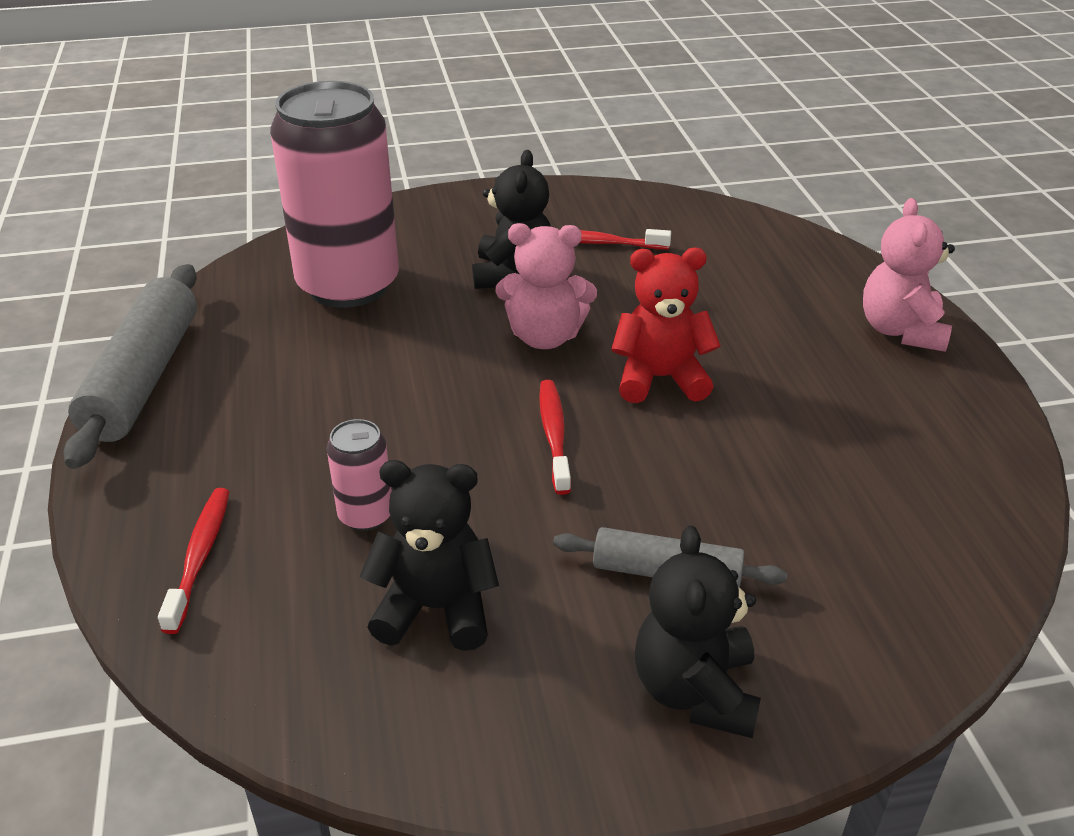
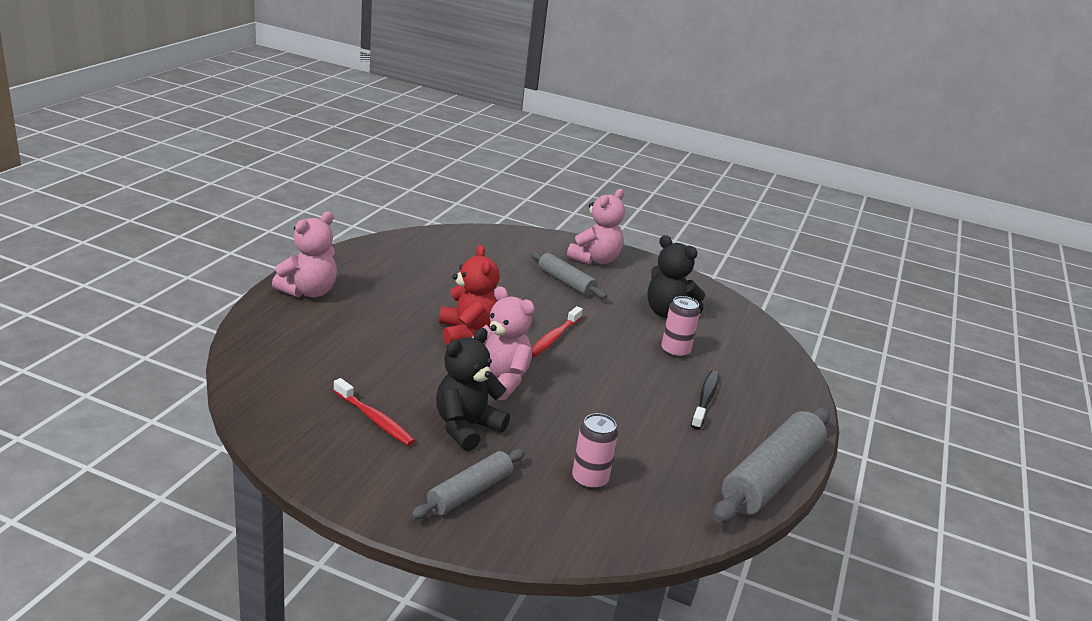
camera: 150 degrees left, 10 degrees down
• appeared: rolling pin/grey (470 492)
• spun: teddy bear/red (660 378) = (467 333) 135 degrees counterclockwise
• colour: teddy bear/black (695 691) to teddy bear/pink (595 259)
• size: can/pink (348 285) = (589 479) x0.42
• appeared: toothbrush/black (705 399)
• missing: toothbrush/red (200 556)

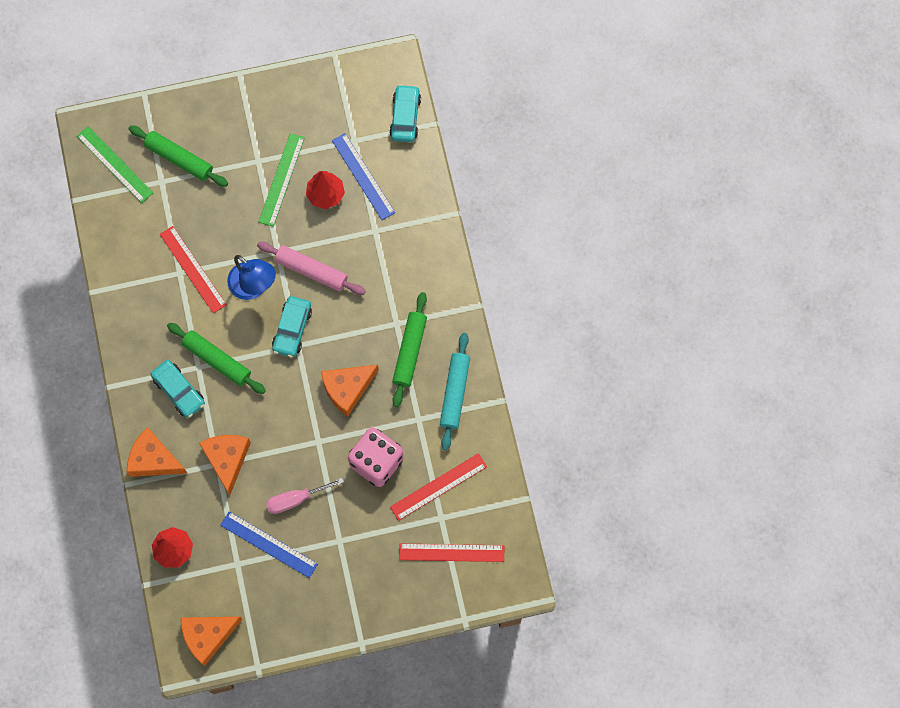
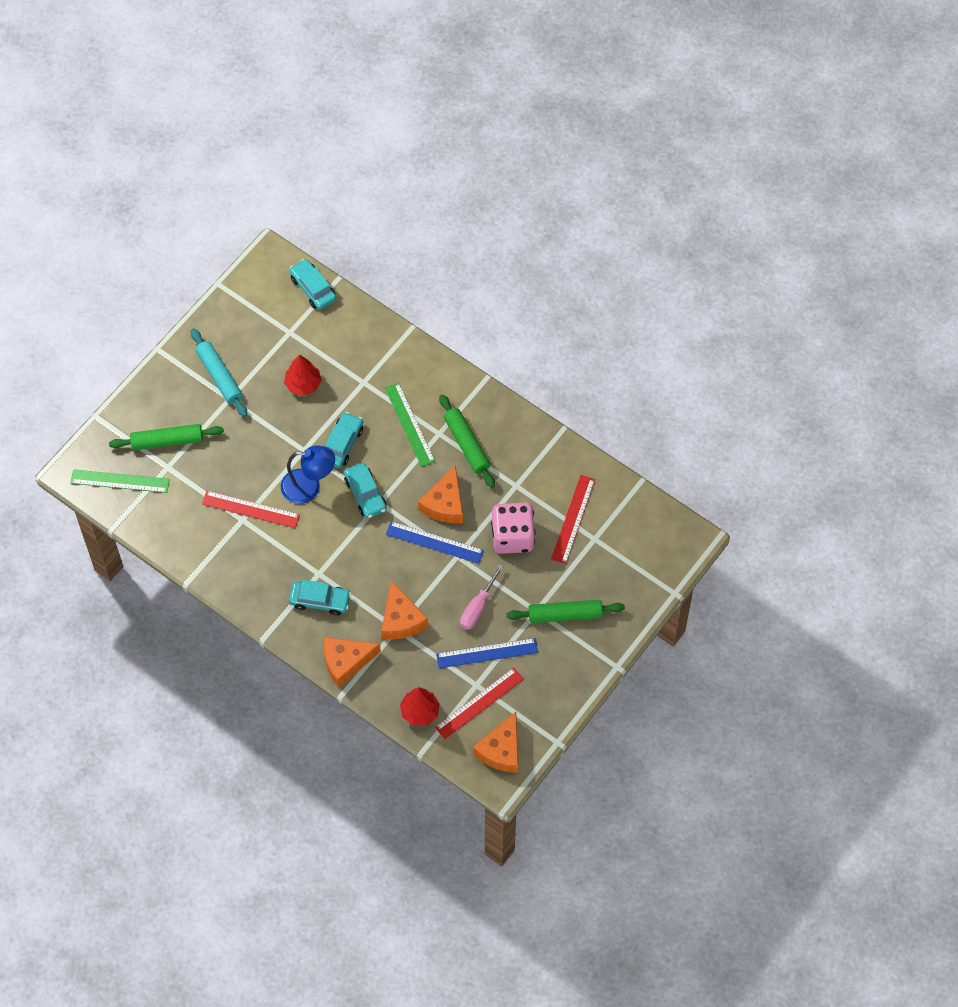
camera: 40 degrees left, 10 degrees down
• relocated: rolling pin/turquoise (455 393) to (219 376)
• exchanged: rolling pin/pink (311 271) to car/turquoise (342 444)
• spun: cheese/orange (227 459) = (401 619) 150 degrees counterclockwise
• relocated: ruler/green (281 179) to (409 424)
• relocated: ruler/blue (363 176) to (434 542)
• relocated: ruler/red (451 552) to (479 703)
• relocated: rolling pin/green (217 360) to (565 615)

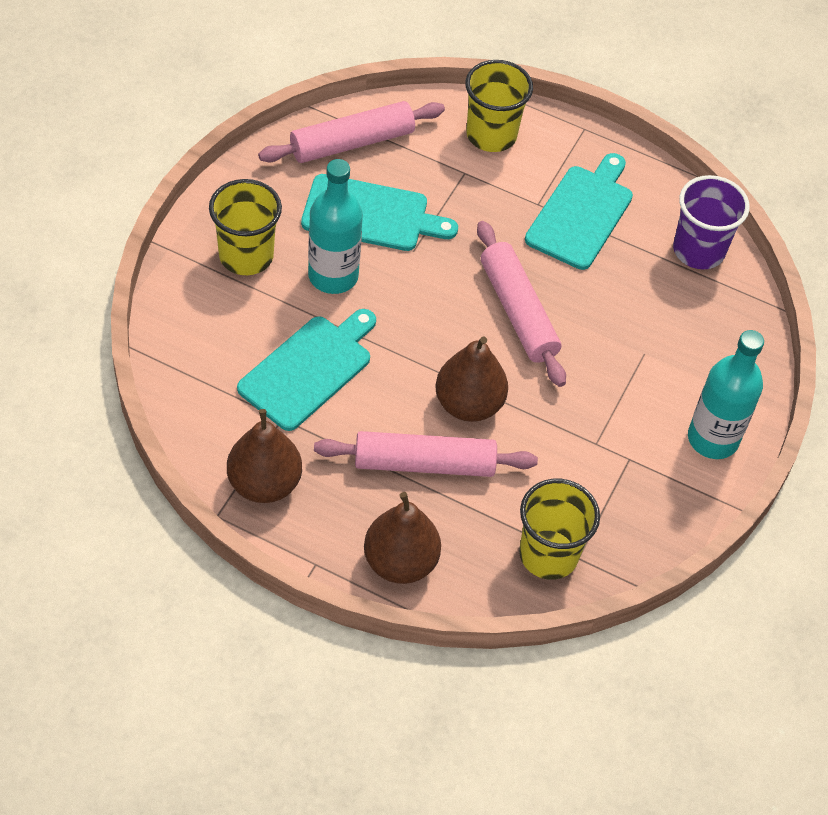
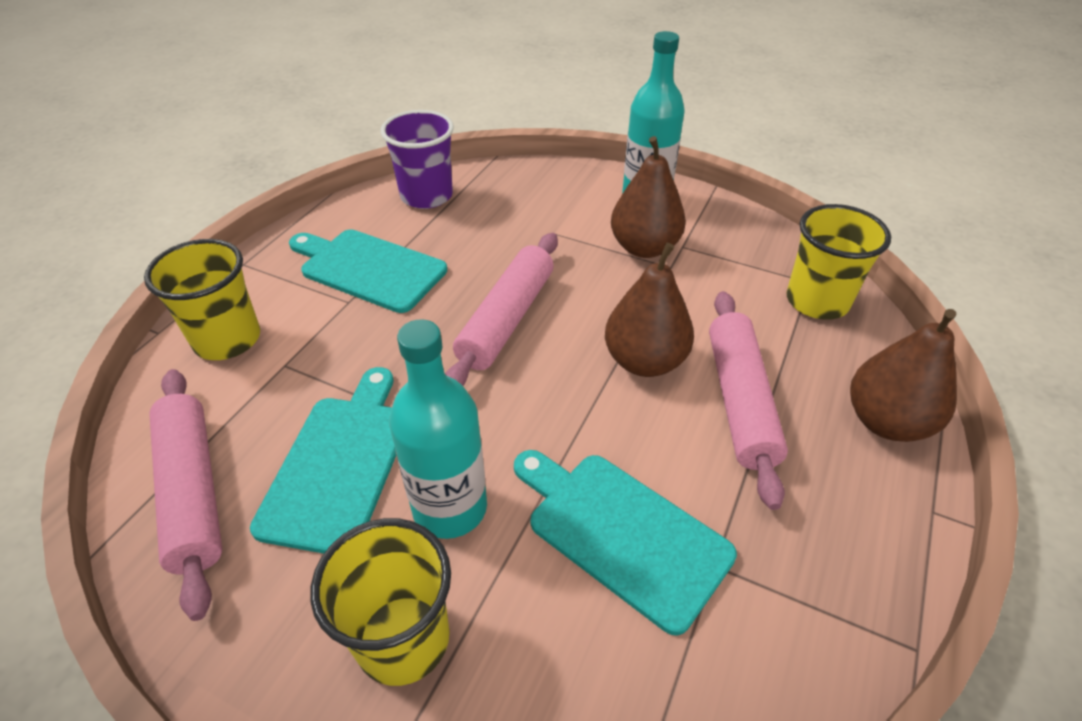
camera: 85 degrees left, 10 degrees down
• spun: rolling pin/pink (518 311) = (507 319) 45 degrees counterclockwise
• relocated: pear/brown (264 483) to (644 247)

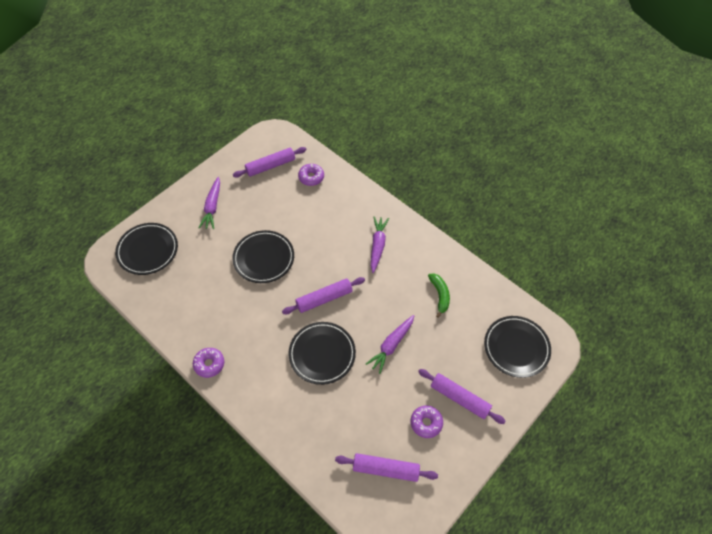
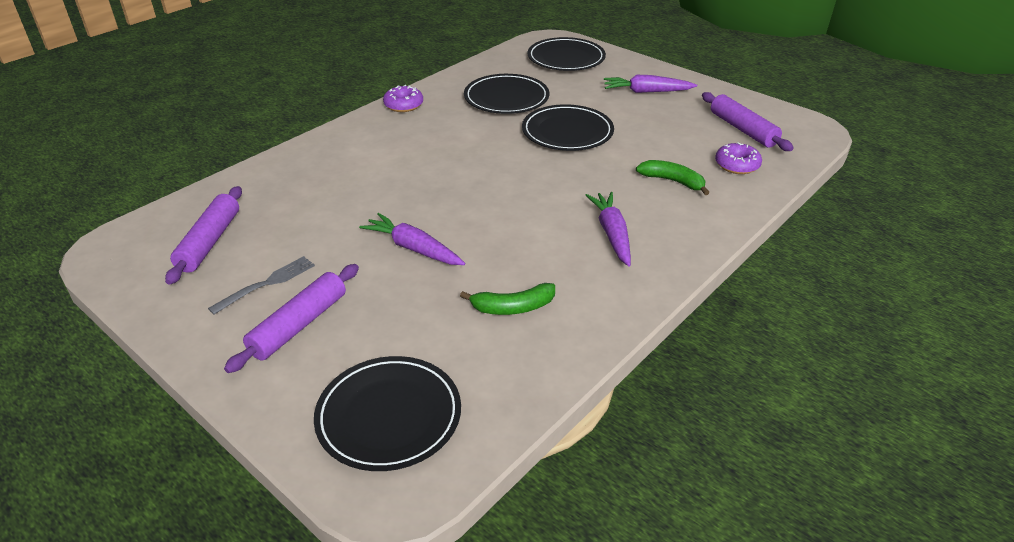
camera: 90 degrees right, 20 degrees down
• exchanged: donut/purple (426 423) to fork/grey (267 284)
• relocated: plate/black (322 354) to (506 98)
• spun: carrot/purple (377 246) = (612 234) 105 degrees counterclockwise
• appeared: banana/green (672 181)
• missing: rolling pin/purple (324 299)

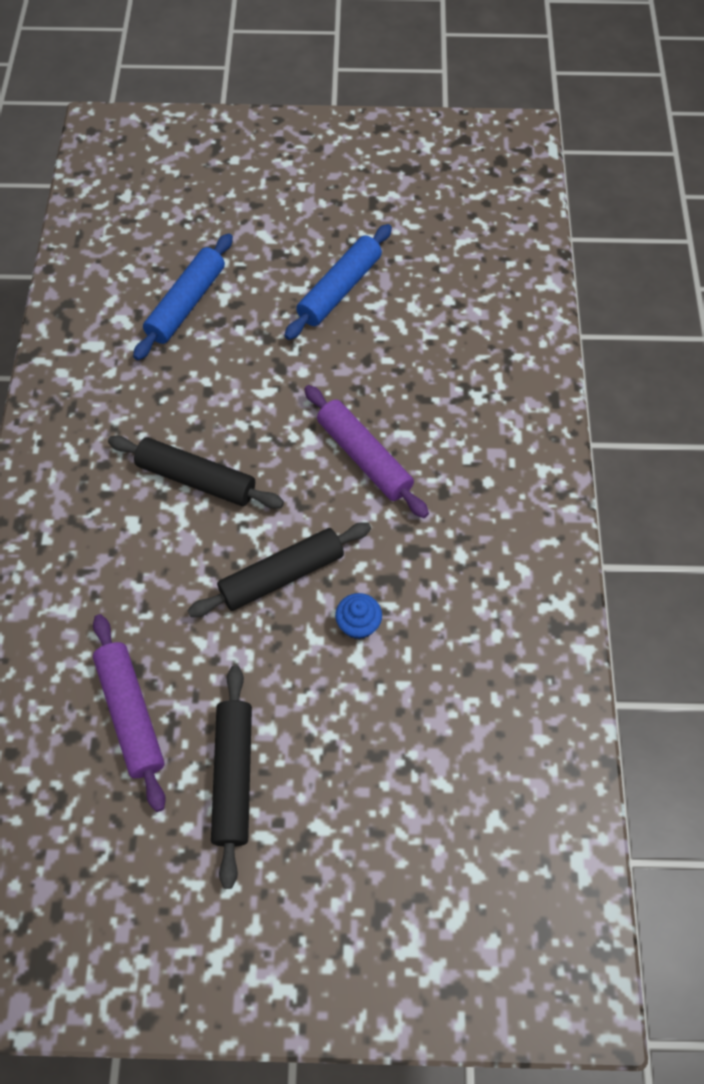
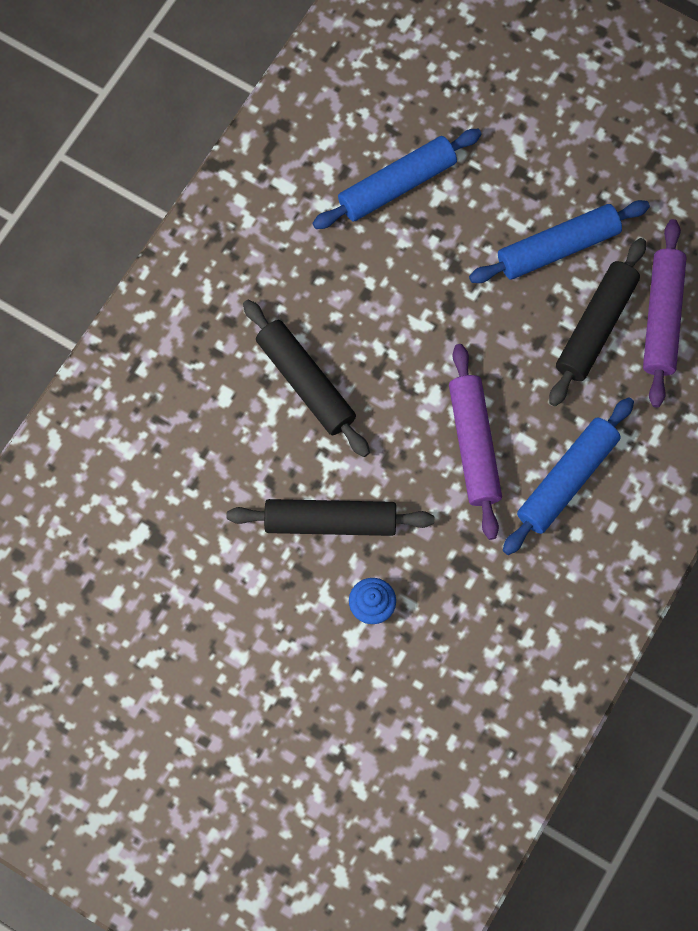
camera: 30 degrees right, 10 degrees up
• appeared: rolling pin/blue (566 479)
• relocated: rolling pin/black (234 776) to (596 326)
• relocated: rolling pin/purple (131 713) to (662 317)

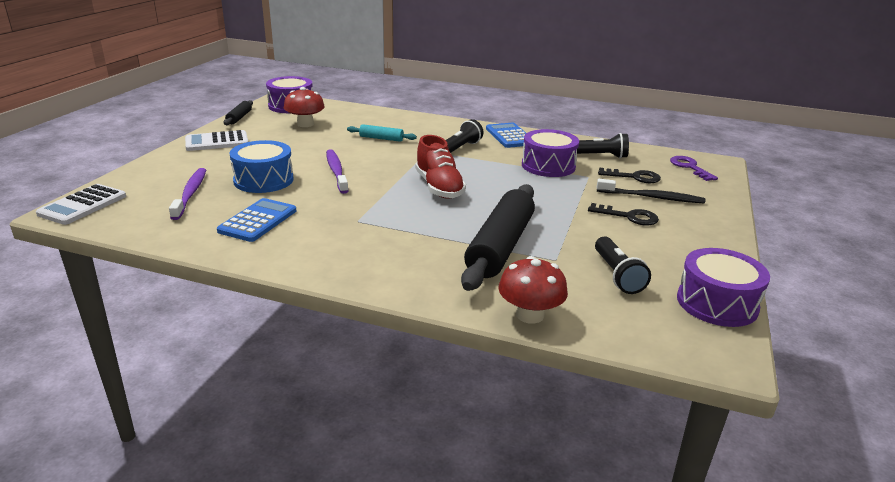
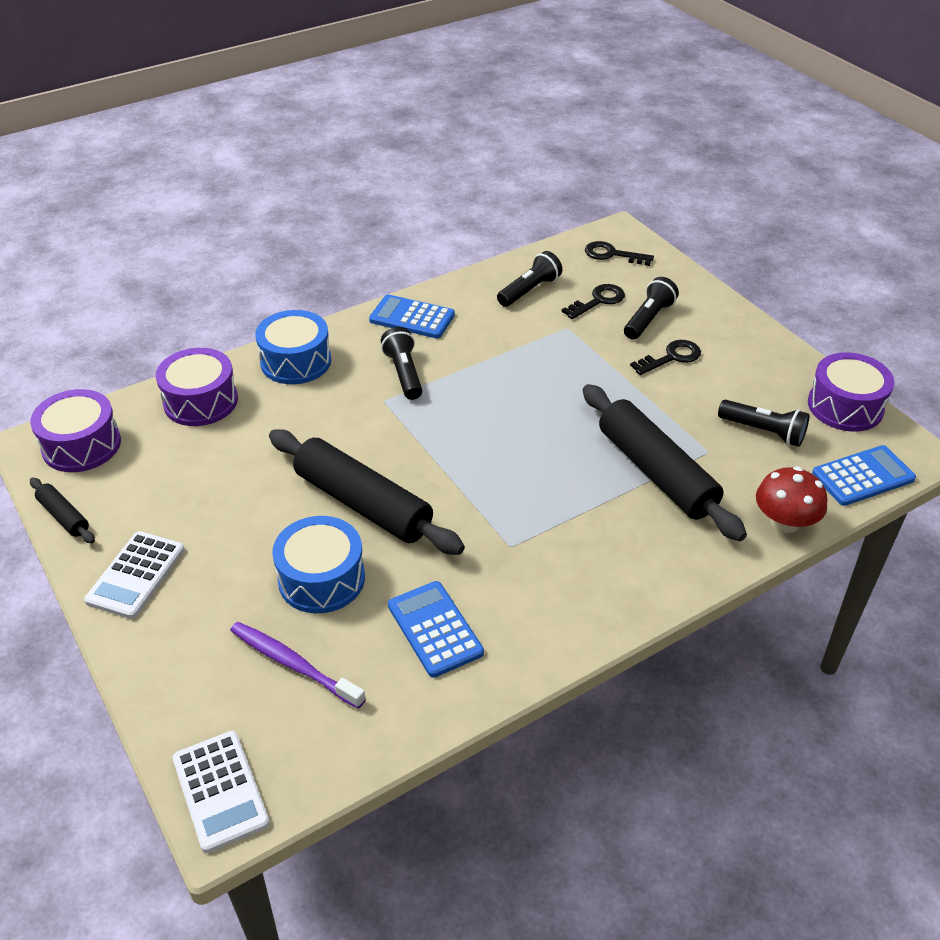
camera: 50 degrees left, 15 degrees up
• relocated: drum/purple (548 166) to (200 401)
• appeared: drum/blue (296 361)
• exchanged: toothbrush/purple (336 172) to rolling pin/black (363 504)
• colour: key/purple (690 167) to key/black (612 254)
• exchanged: toothbrush/black (651 197) to flashlight/black (648 319)
• appeared: calculator/blue (863 476)
• missing: mushroom/red (305 124)
• missing: rolling pin/turquoise (381 138)
• missing: shoe/red (439 187)

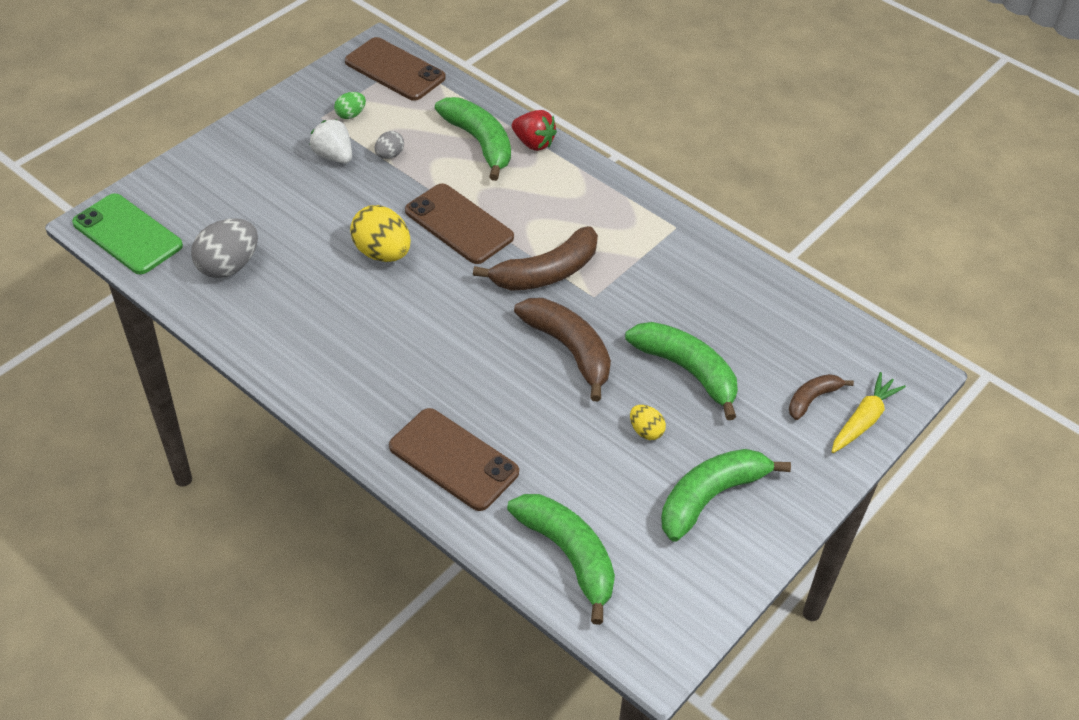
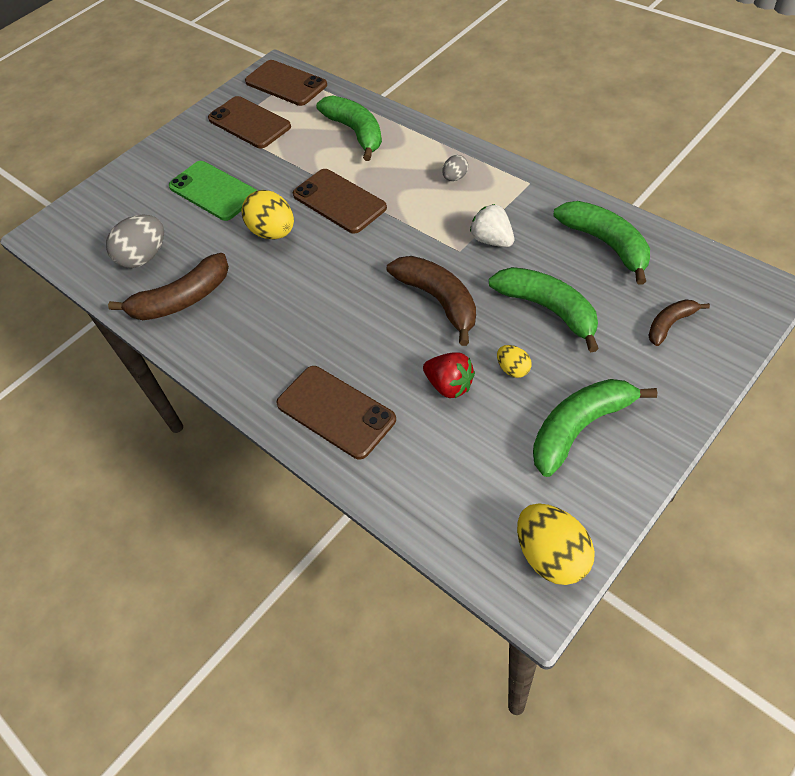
camera: 10 degrees right, 5 degrees up
• relocated: banana/brown (546 272) to (182 299)
• relocated: phone/green (127 234) to (213 191)
• exchanged: egg/green (350 115) to phone/brown (249 123)
• relocated: strawberry/red (533 143) to (449 385)
• relocated: egg/grey (389 155) to (455 177)
• relocated: strawberry/white (333 156) to (492 240)
• appeared: egg/yellow (552 556)
• relocated: banana/green (568 556) to (606 244)
• missing: carrot/yellow (863 420)

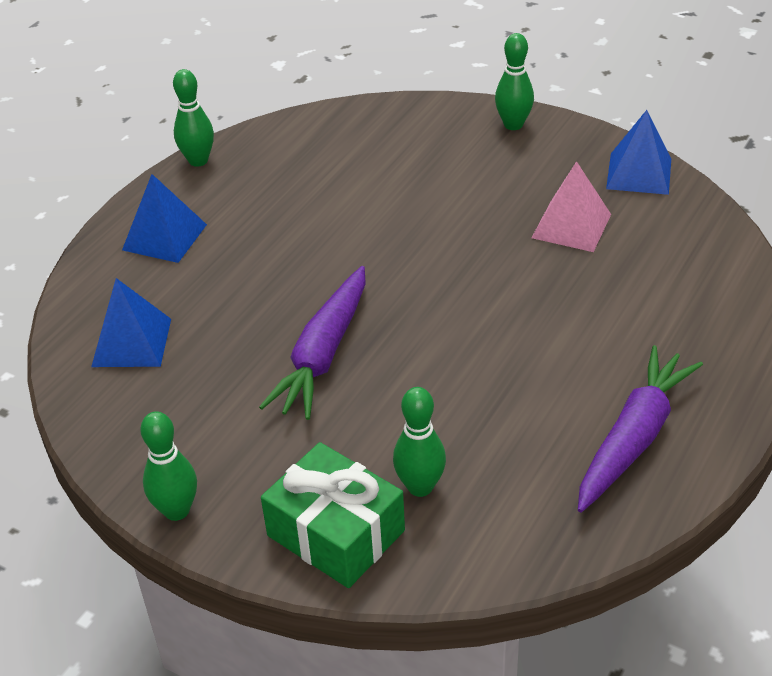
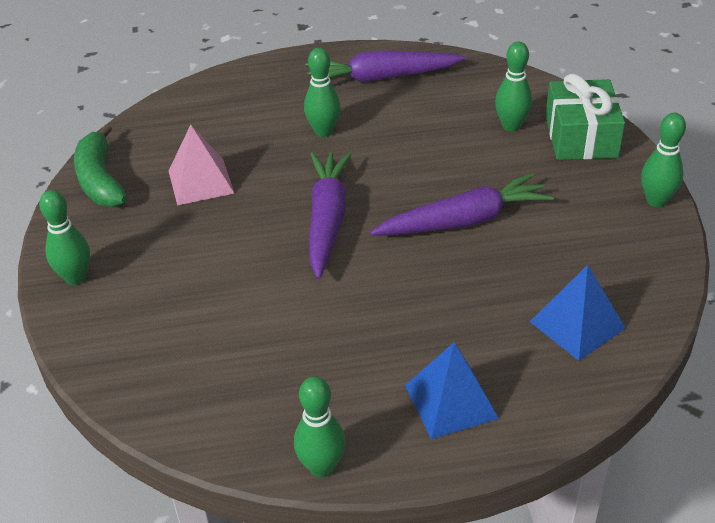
camera: 130 degrees left, 0 degrees up
• exchanged: pyramid/blue (639 173) to banana/green (100 180)
• appeared: bowling pin/green (323 131)
• appeared: carrot/purple (327 220)

